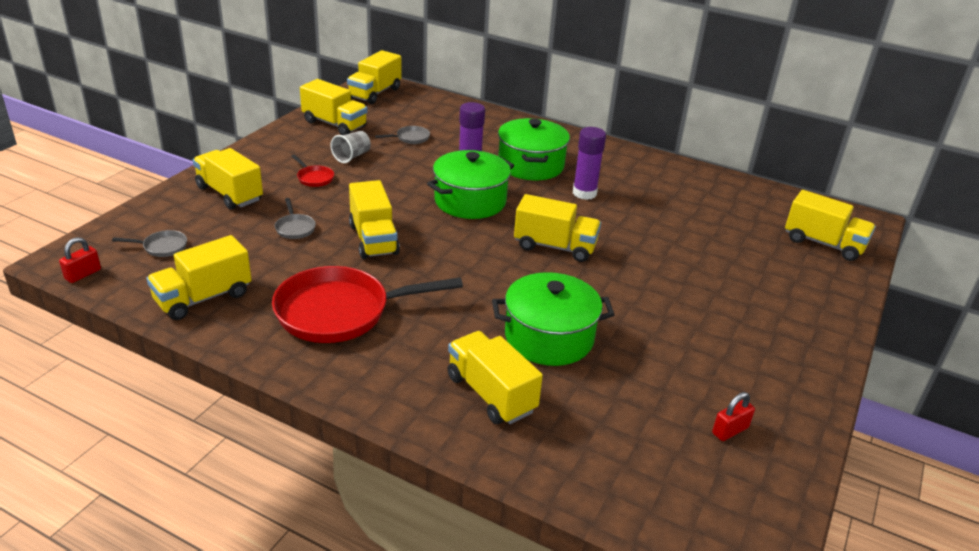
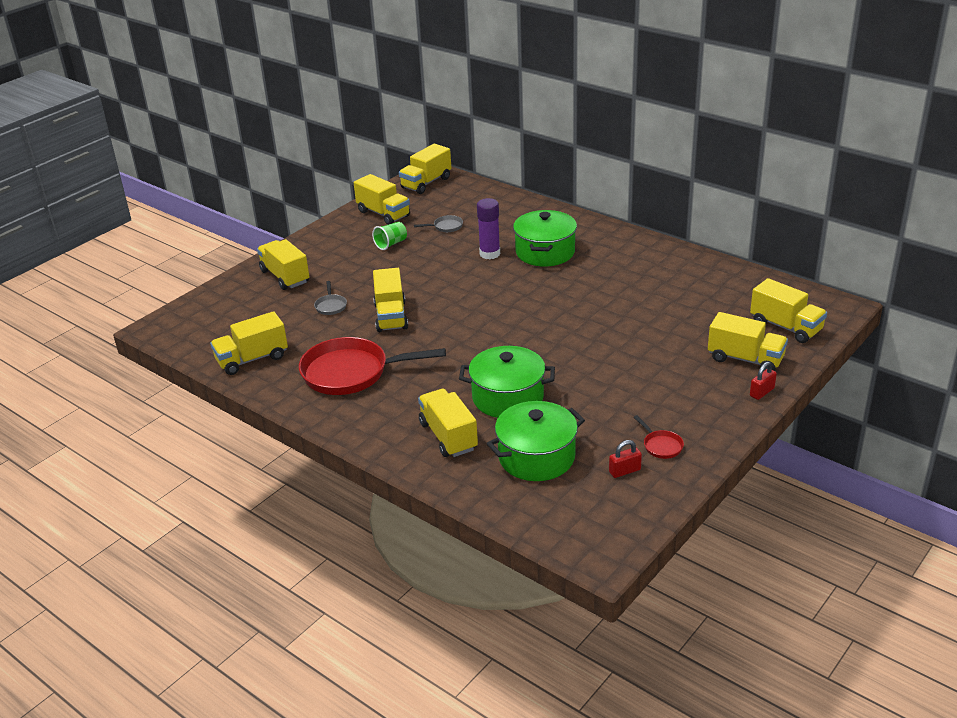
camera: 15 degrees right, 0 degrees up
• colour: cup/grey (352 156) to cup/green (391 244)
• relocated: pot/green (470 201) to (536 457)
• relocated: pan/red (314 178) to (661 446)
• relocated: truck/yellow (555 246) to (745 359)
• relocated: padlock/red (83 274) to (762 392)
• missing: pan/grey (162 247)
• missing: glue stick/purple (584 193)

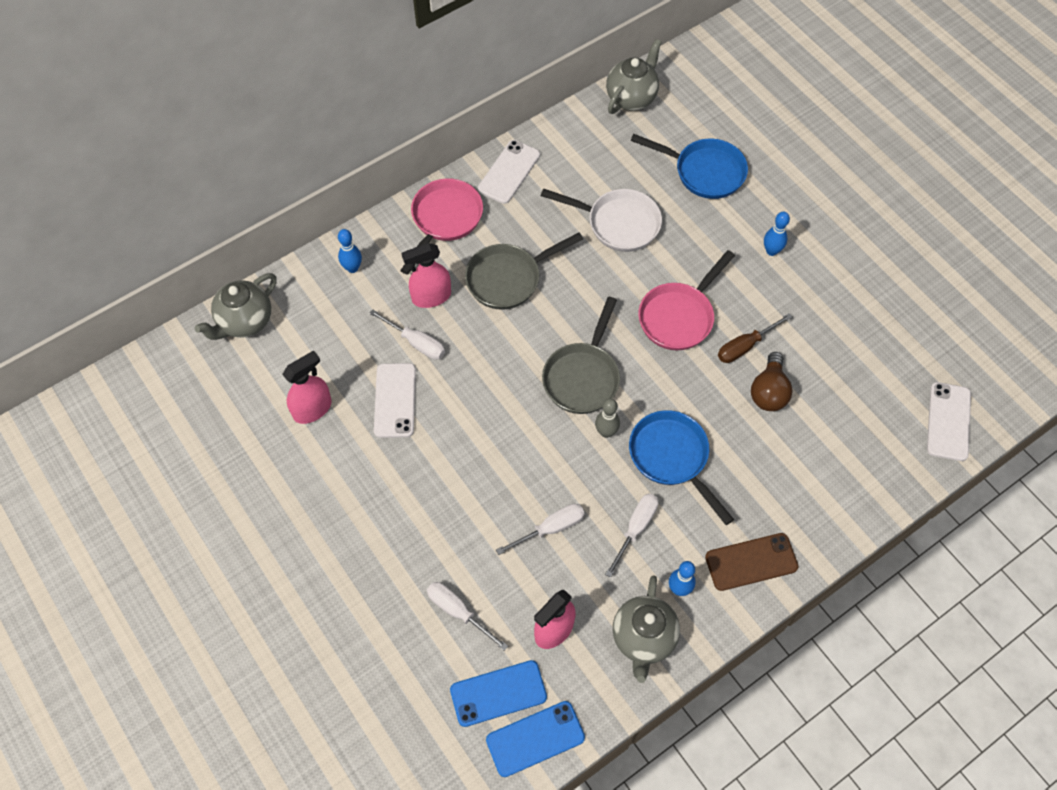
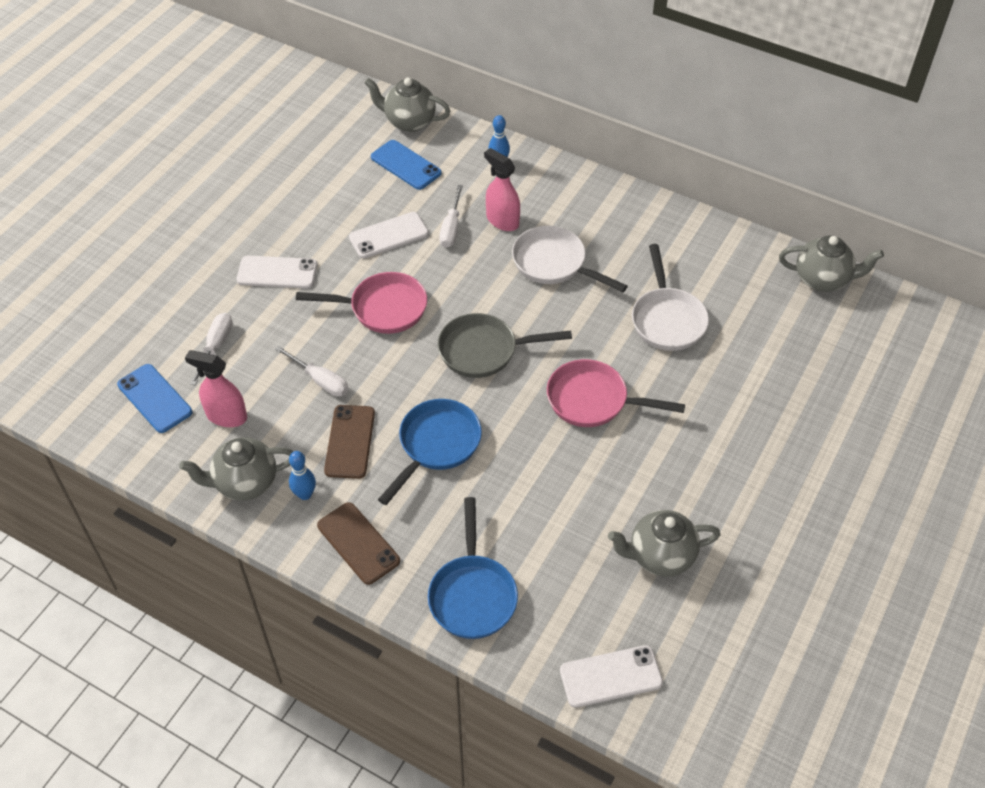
camera: 65 degrees right, 10 degrees down
• relocated: phone/white (509 172) to (277 272)
• relocated: pan/pink (444 220) to (382 308)
• exchanged: screwdriver/white (635 528) to phone/brown (350 442)
• relocated: phone/blue (535 738) to (406 165)
• relocated: pan/blue (704 172) to (472 594)
• colour: pan/grey (508 278) to pan/white (554 264)
• appeared: teapot/grey (660 556)
• missing: spray bottle/pink (312 409)
• missing: bowling pin/grey (606 432)
• missing: screwdriver/brown (745 346)
• missing: light bulb/brown (768 391)
• missing: bowling pin/blue (771 251)

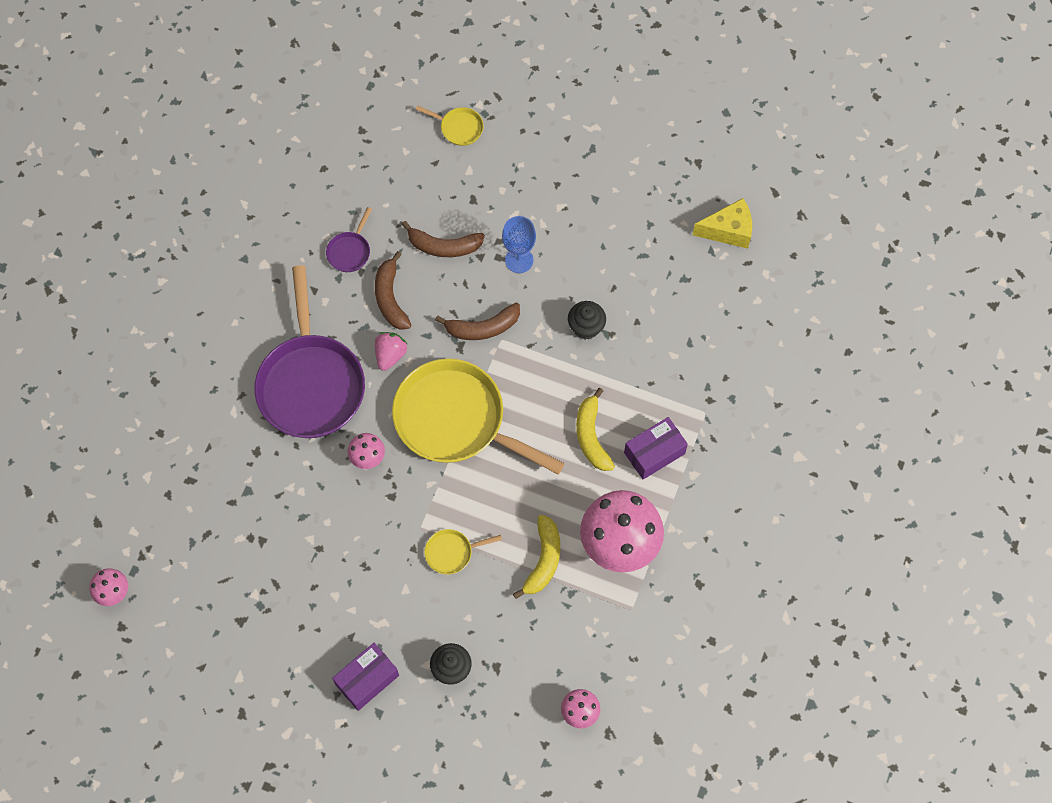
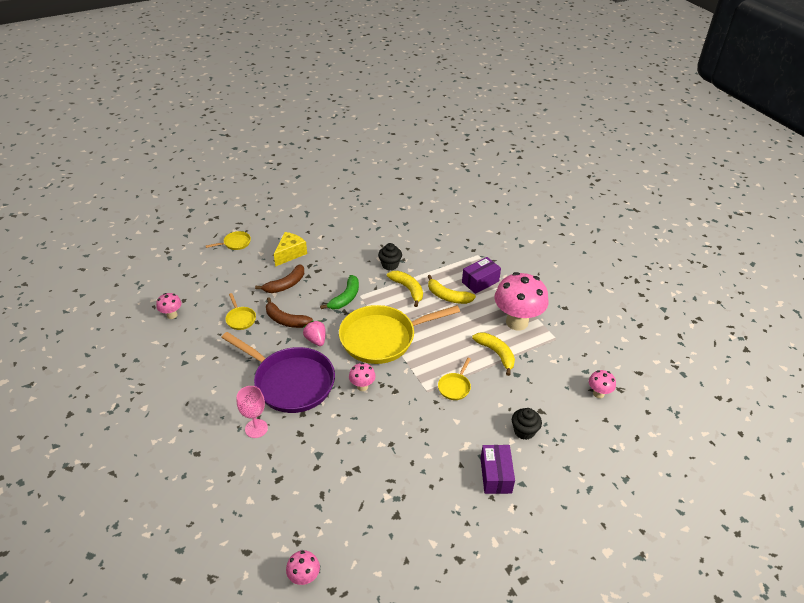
camera: 50 degrees left, 25 degrees down
• appeared: mushroom/pink (172 315)
• colour: pan/purple (350 251) to pan/yellow (240 319)
• appeared: goblet/pink (256 428)
• relocated: cheese/yellow (728 230) to (290 254)
• colour: banana/brown (483 328) to banana/green (345 298)
• appeared: banana/yellow (408 289)
• spun: box/purple (654 453) = (480 282) 45 degrees clockwise
• missing: goblet/blue (519 260)

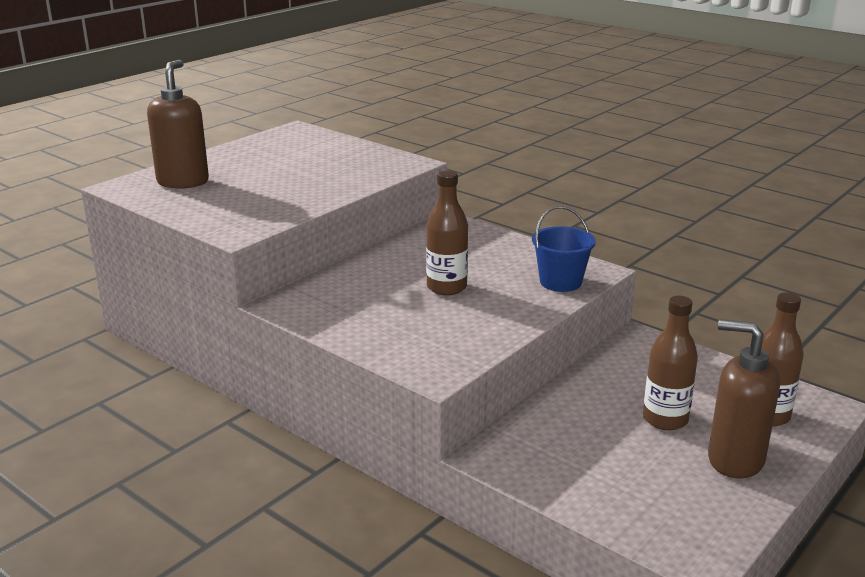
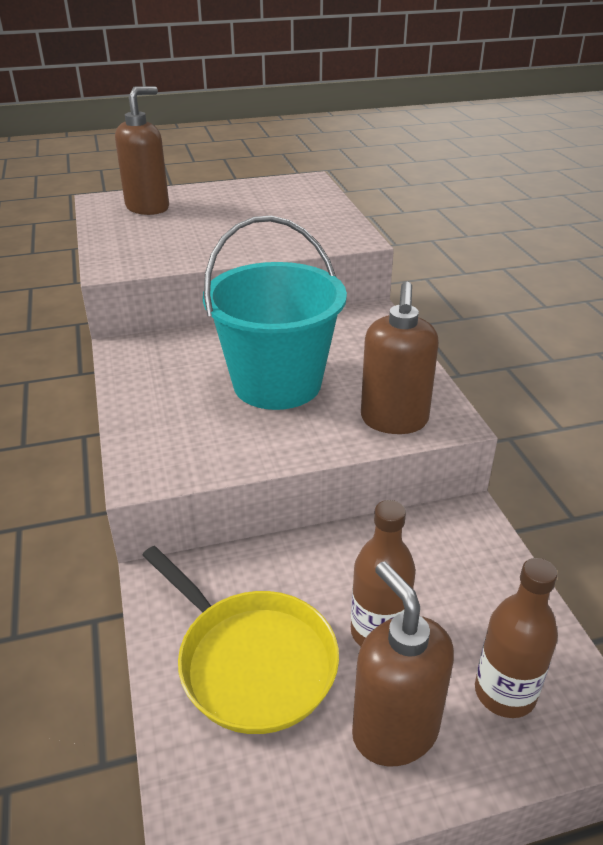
camera: 35 degrees right, 10 degrees up
• appeared: pan/yellow (251 661)
• exchanged: bottle/brown (446 287) to bucket/turquoise (277 383)
• exchanged: bucket/blue (560 282) to soap dispenser/brown (394 420)

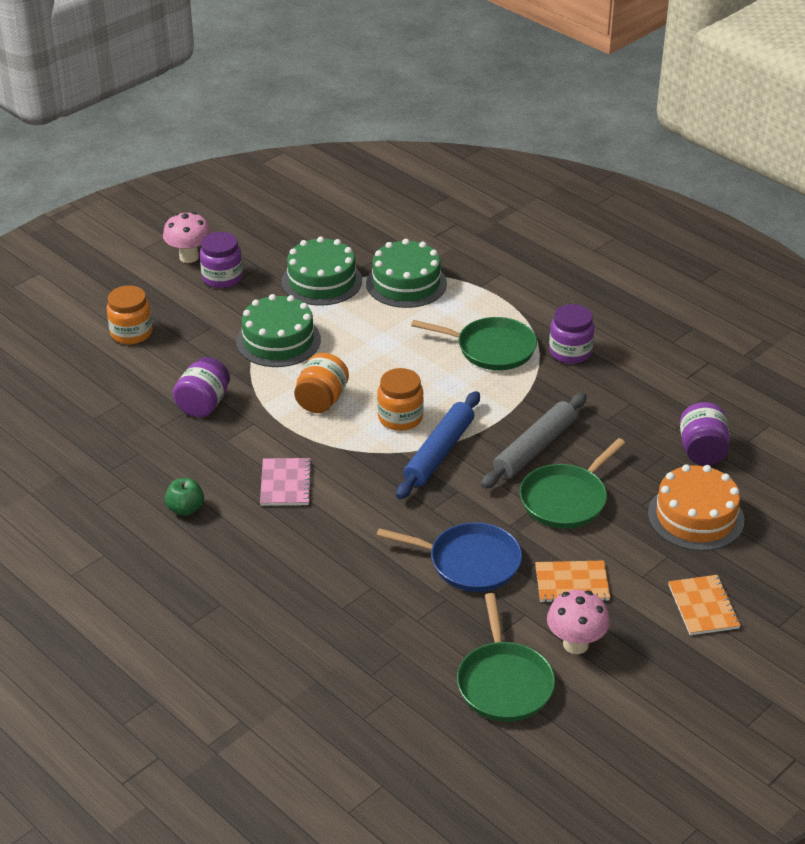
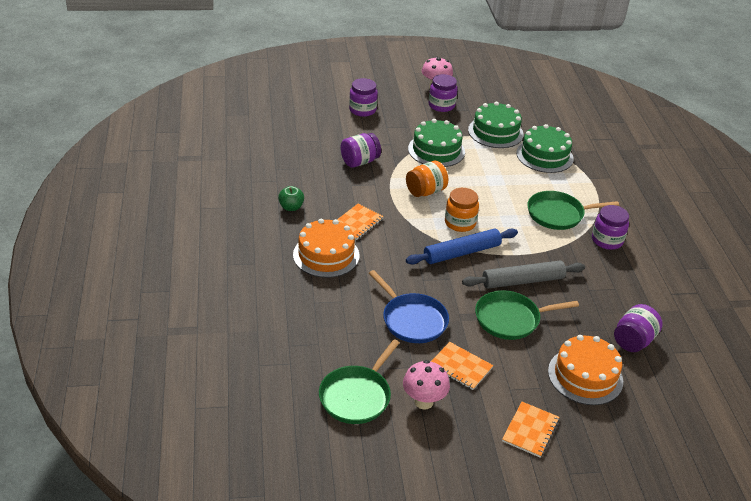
camera: 35 degrees right, 0 degrees up
• appeared: cake/orange (326 255)
• colour: notebook/pink (285 483) to notebook/orange (357 223)
• colour: jar/orange (131 333) to jar/purple (362 110)
• spun: pan/green (491 349) = (558 214) 120 degrees clockwise

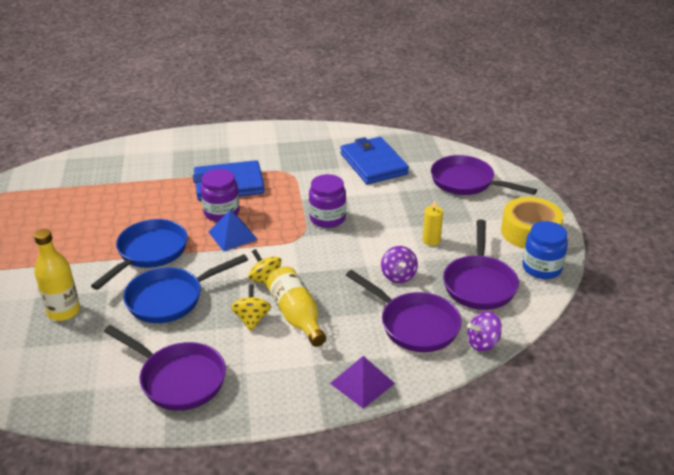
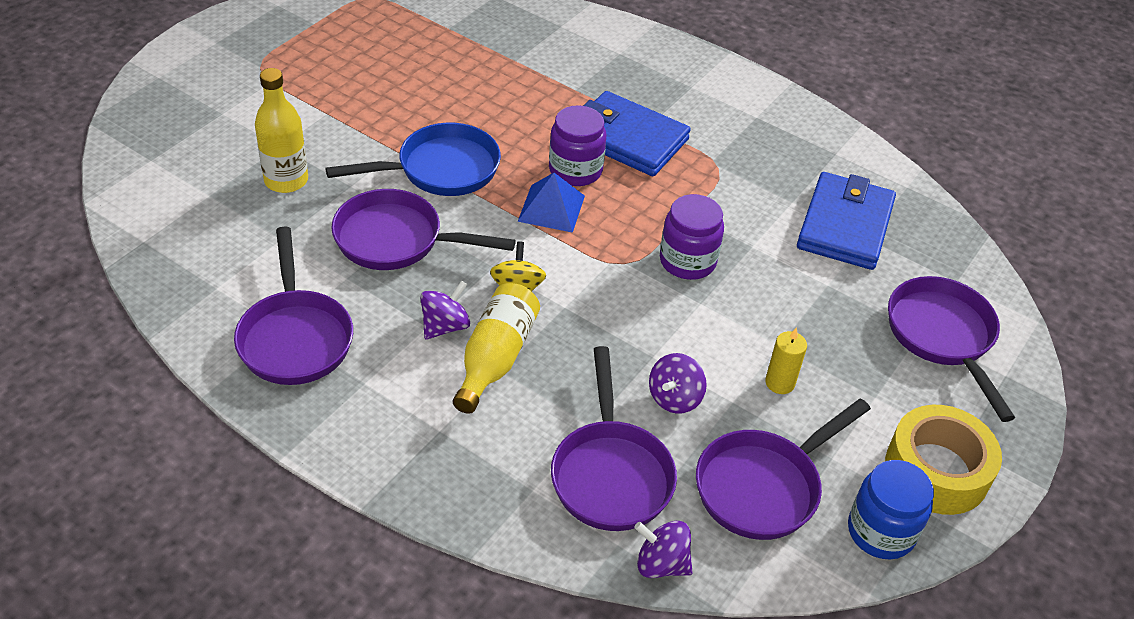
camera: 40 degrees right, 10 degrees up
• colour: pan/blue (171 298) to pan/purple (397 240)
• colour: spinning top/yellow (252 319) to spinning top/purple (445 326)
• missing: pyramid/purple (362 383)

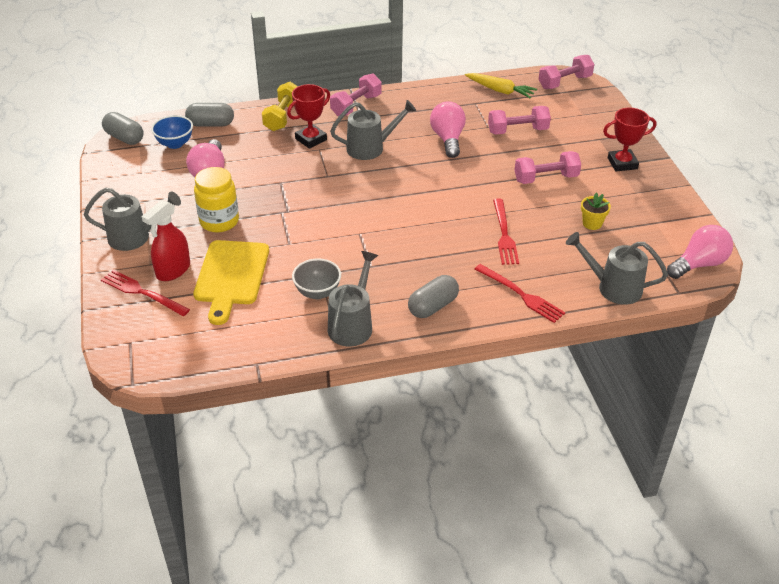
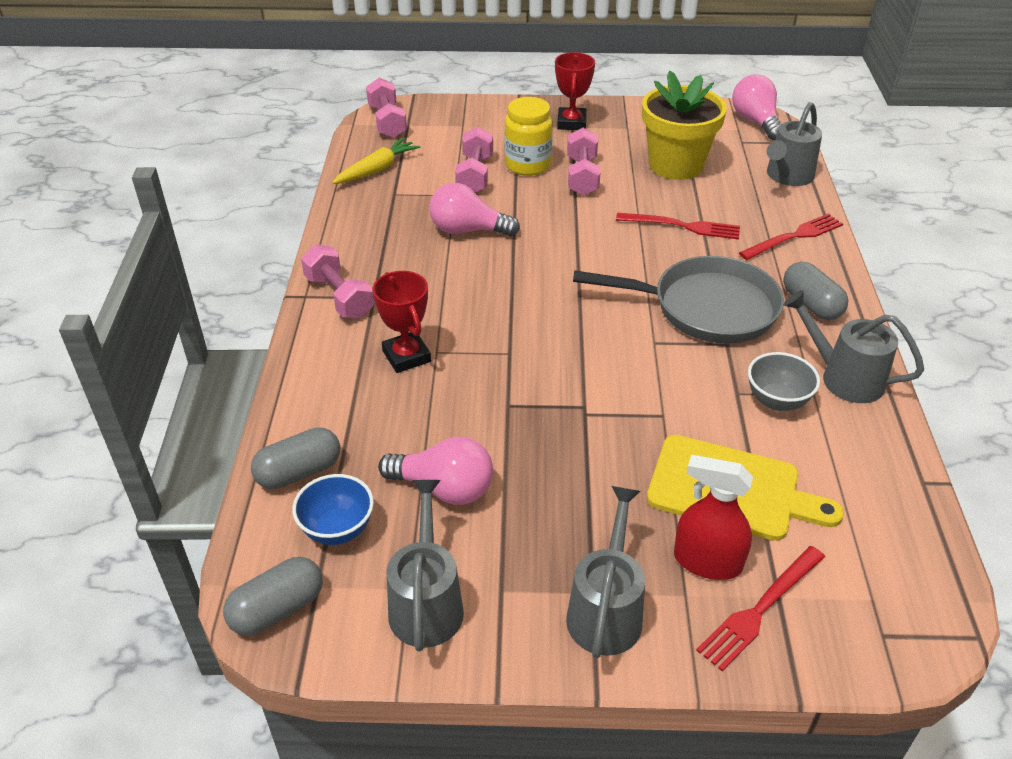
camera: 75 degrees left, 0 degrees up
• spun: capsule/grey (211 124) = (299 472) 45 degrees clockwise
• relocated: watering can/grey (371 148) to (426 602)
• relocated: jar/yellow (219 221) to (528 165)
• appeared: pan/grey (706 308)
• size: flower pot/yellow (592 223) = (676 165) x2.37
• spun: spray bottle/red (173 270) = (707 562) 150 degrees clockwise
• missing: dumbbell/yellow (282 117)

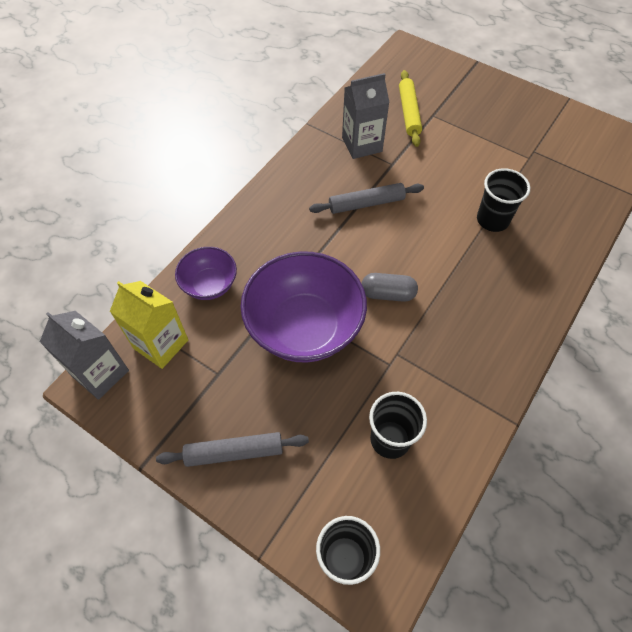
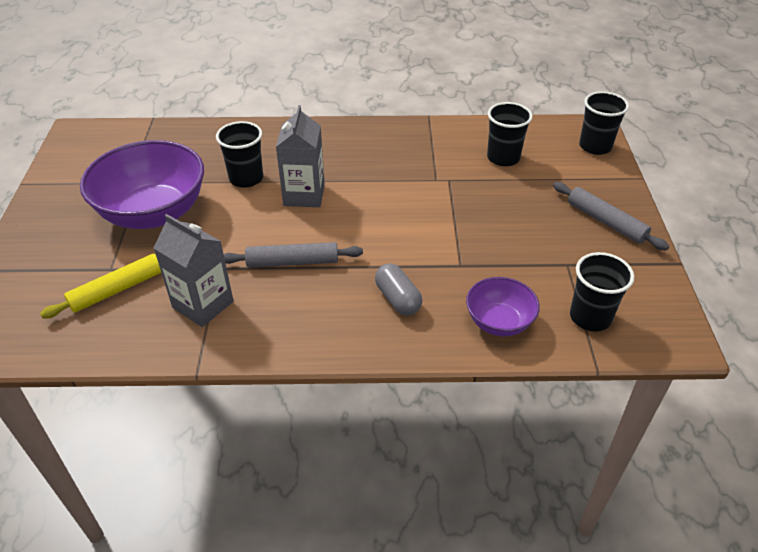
camera: 125 degrees left, 15 degrees down
• relocated: bowl/purple (304 327) to (153 213)
• spun: rolling pin/grey (366 203) = (293 262) 45 degrees counterclockwise
• relocated: carton/grey (100 373) to (304 195)
• relocated: capsule/grey (388 294) to (398 299)
• exchanged: carton/yellow (161 344) to cup/black (590 317)

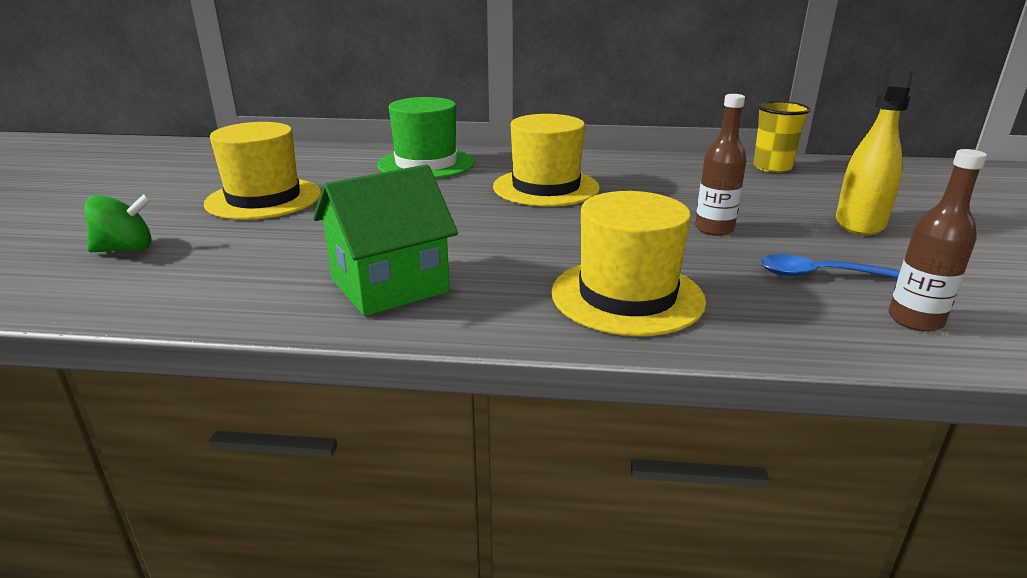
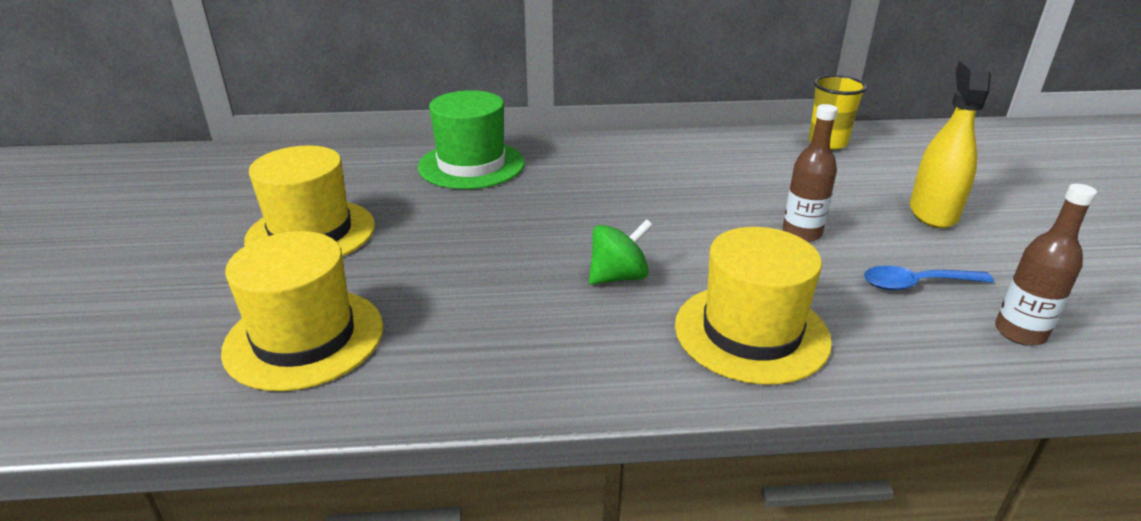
camera: 10 degrees left, 5 degrees up
• relocated: hat/yellow (546 187) to (304 338)
• relocated: spinning top/green (126 249) to (618 277)
• missing: house/green (389 286)

